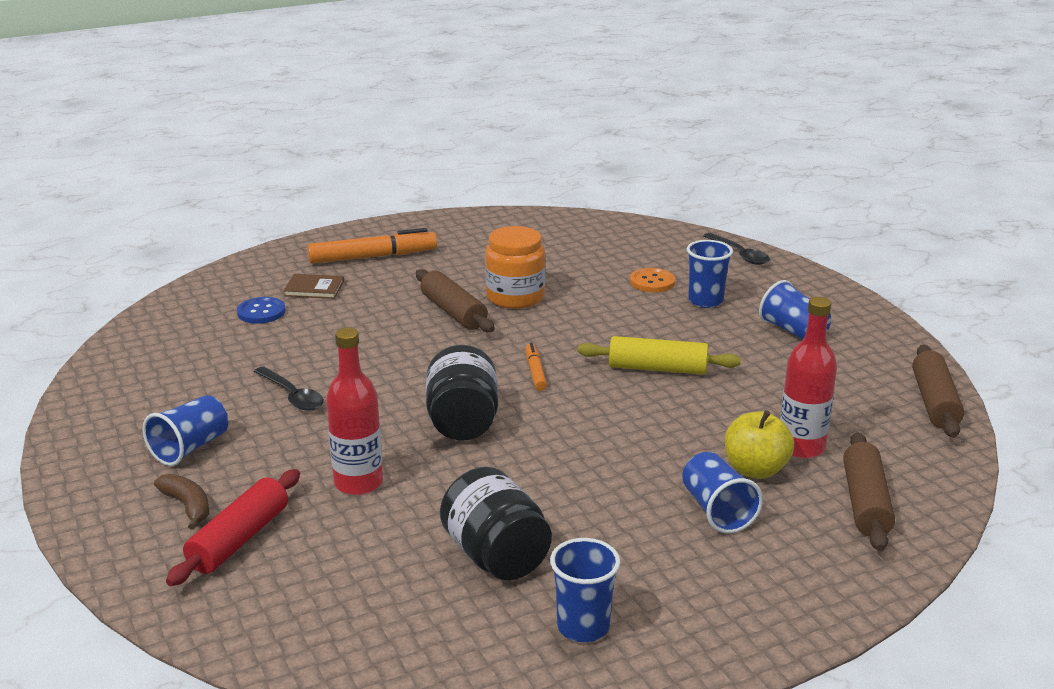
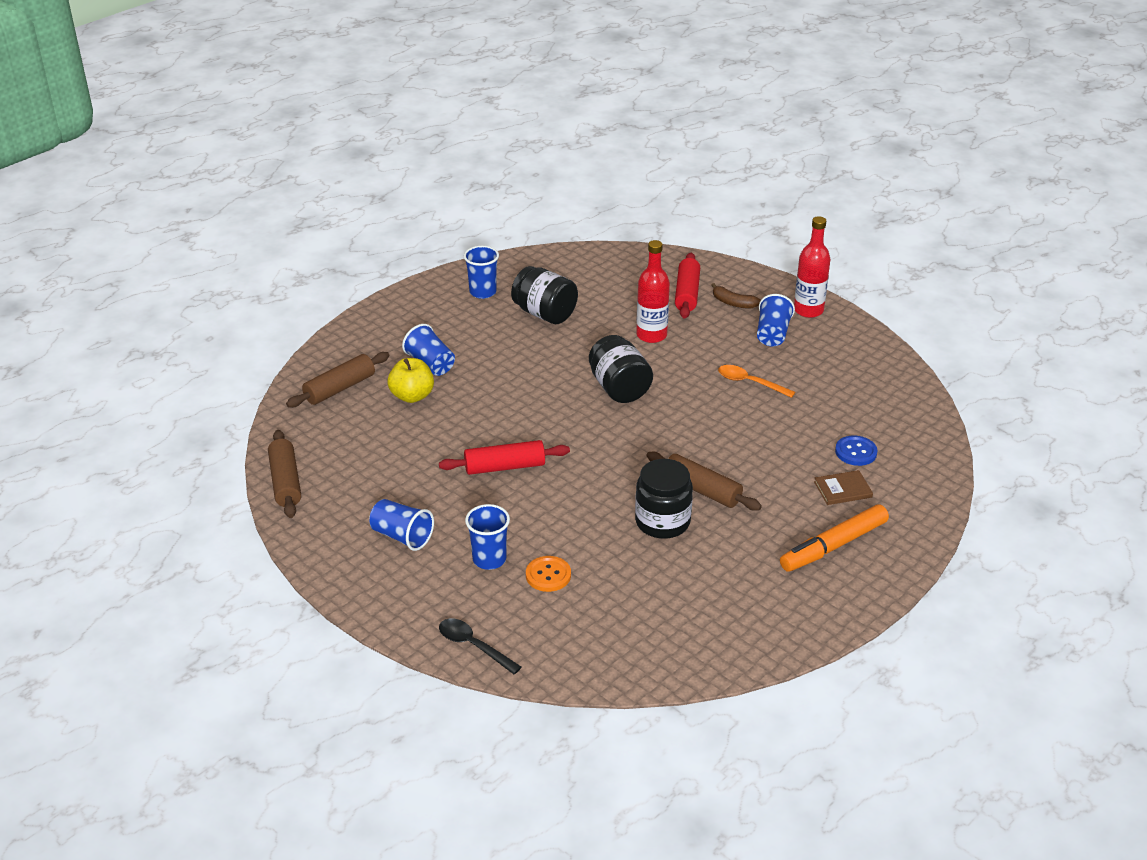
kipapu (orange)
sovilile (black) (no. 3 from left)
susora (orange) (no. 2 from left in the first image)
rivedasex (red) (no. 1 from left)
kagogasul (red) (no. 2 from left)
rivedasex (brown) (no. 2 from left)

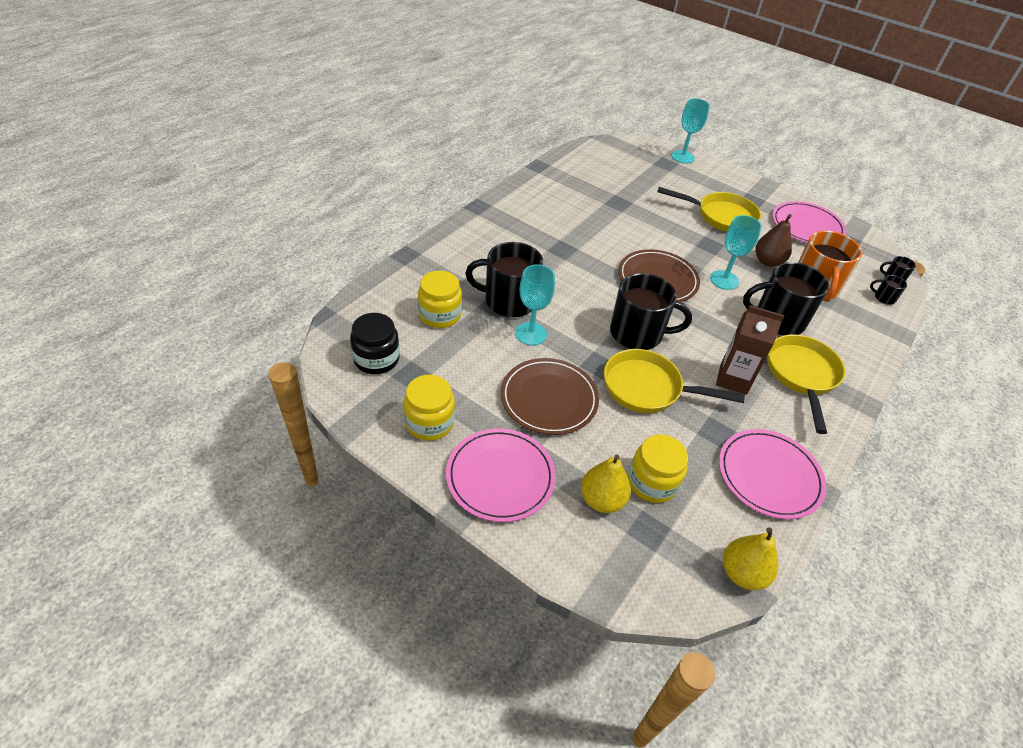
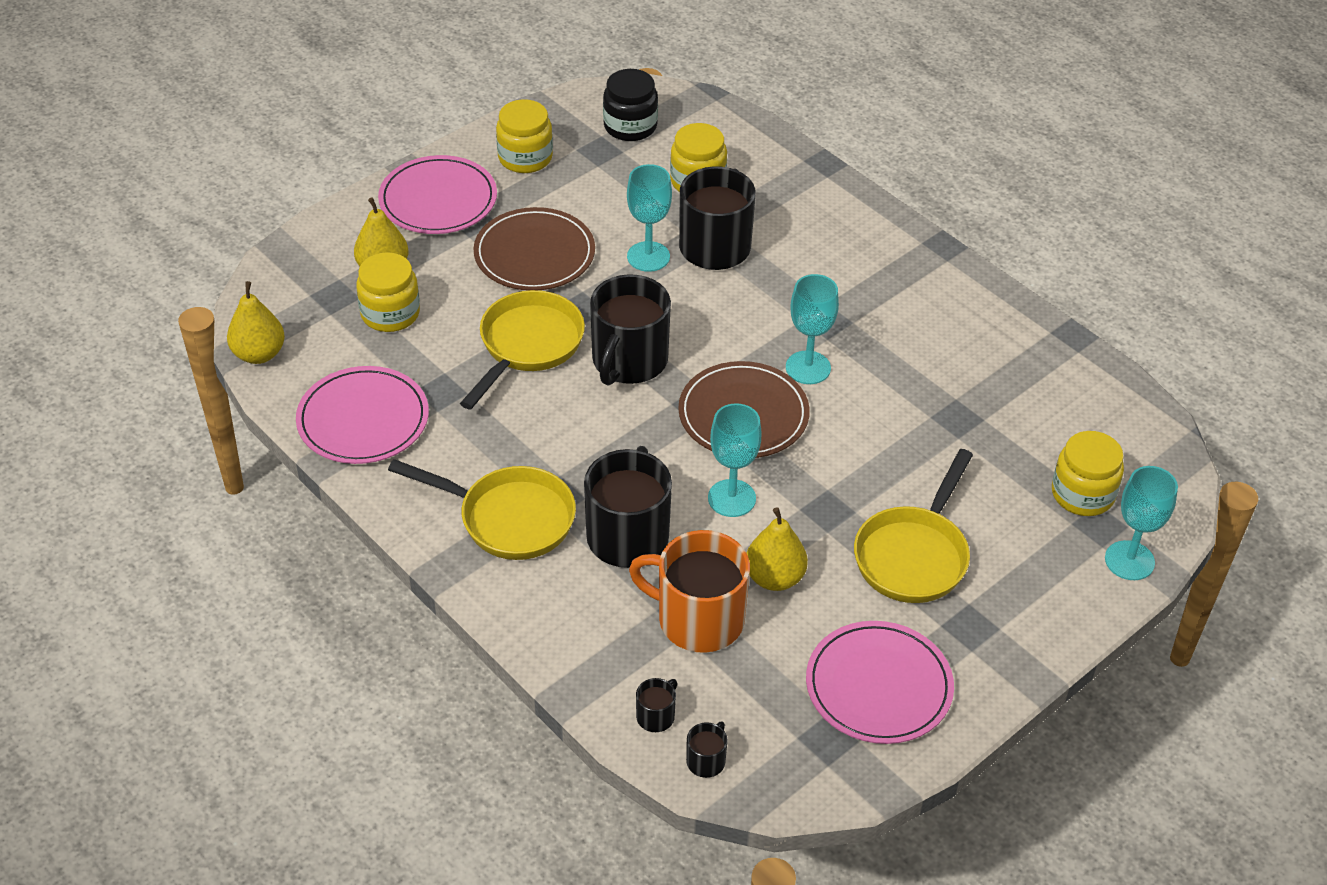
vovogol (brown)
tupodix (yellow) (no. 3 from left)
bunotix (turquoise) (no. 3 from left)
sovilile (yellow) (no. 4 from left)

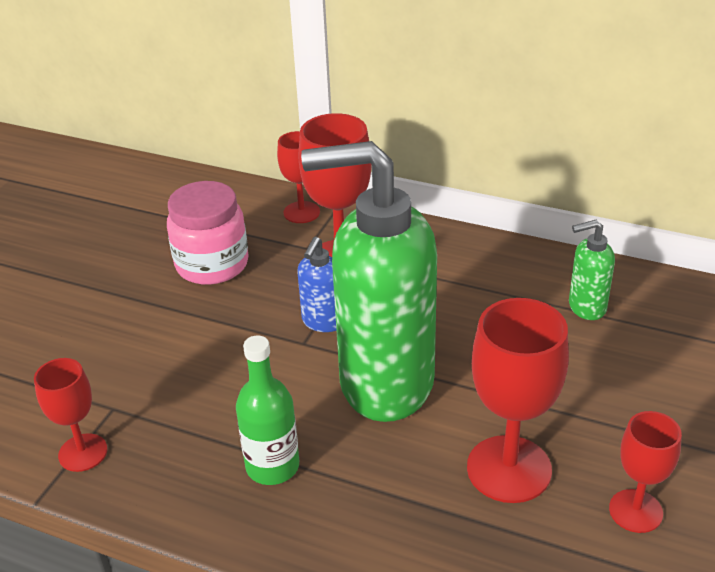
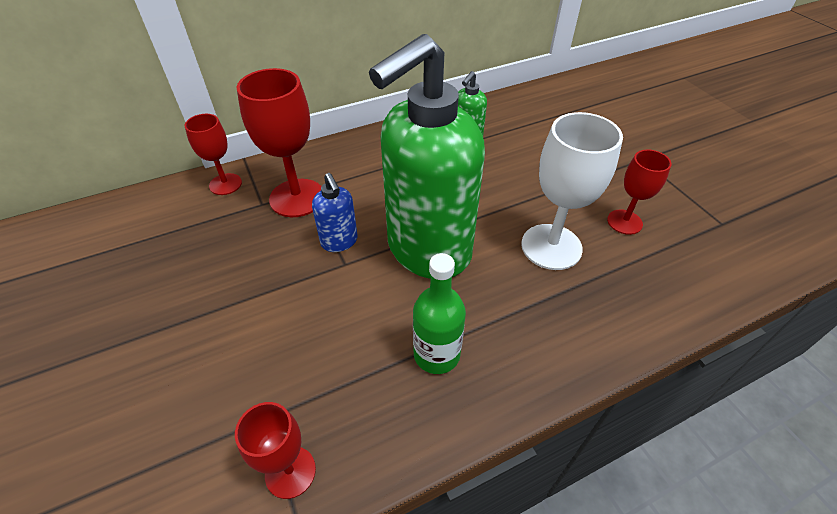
sovilile (pink)
bunotix (white)

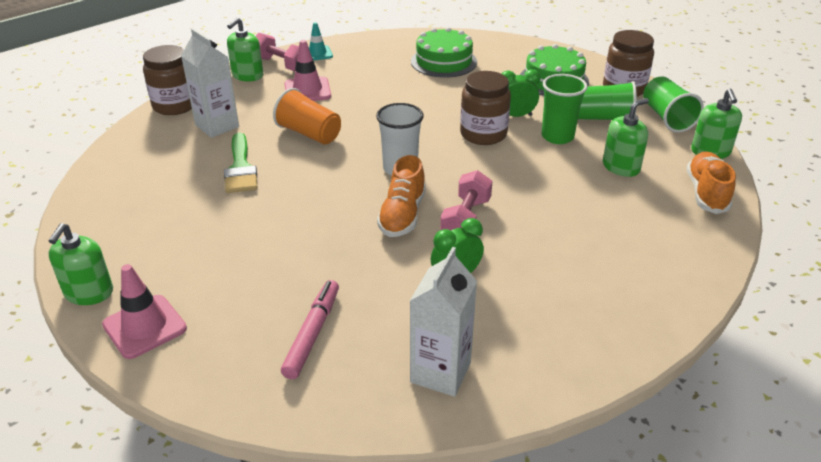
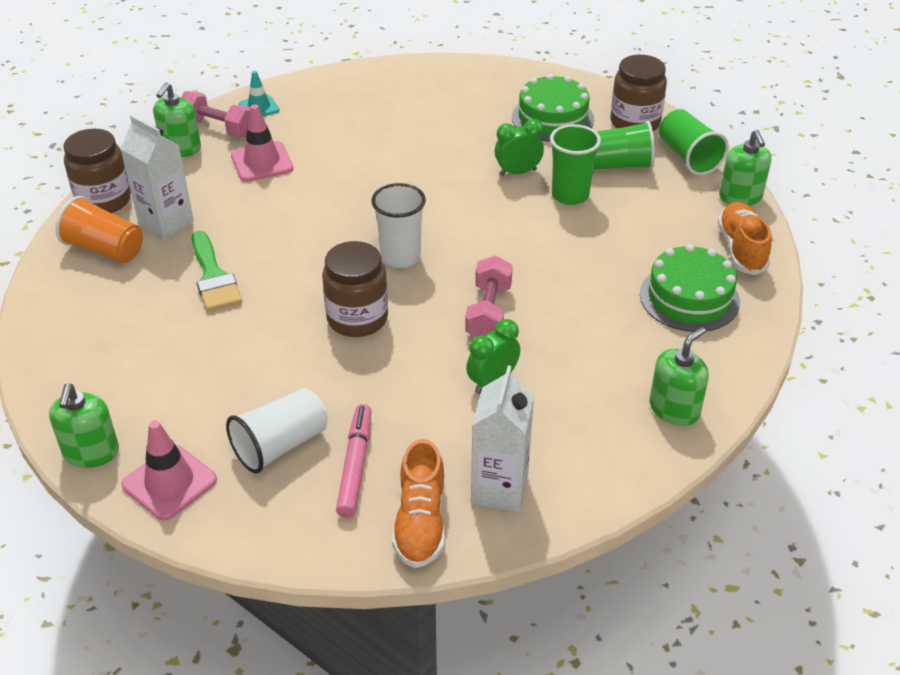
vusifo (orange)
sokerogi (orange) (no. 1 from left)
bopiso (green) (no. 2 from left)
sovilile (brown) (no. 2 from left)
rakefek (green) (no. 3 from left)
vusifo (white) (no. 1 from left)

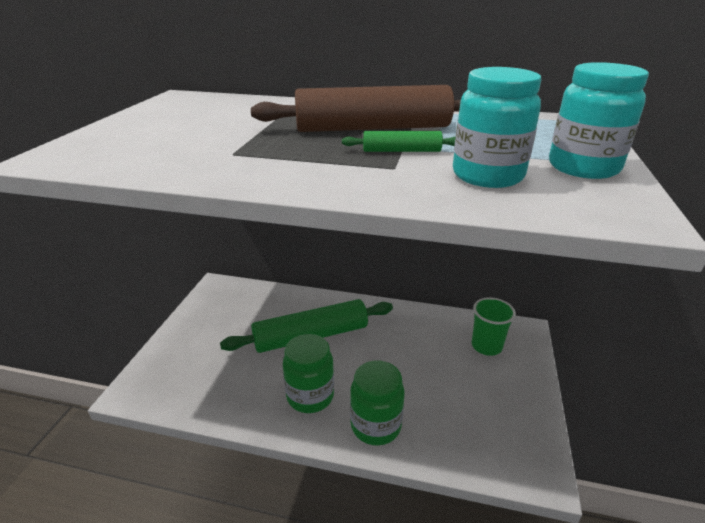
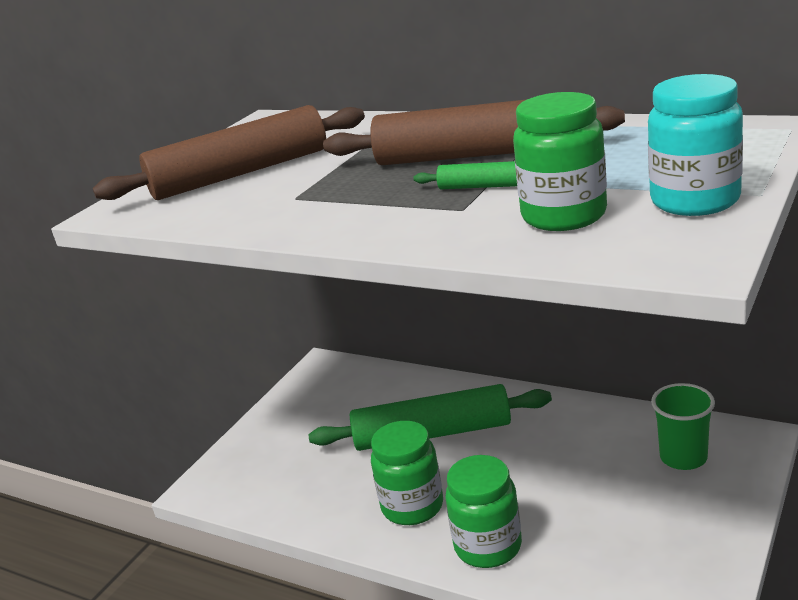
sovilile (green) (no. 3 from left)
rivedasex (brown) (no. 1 from left)

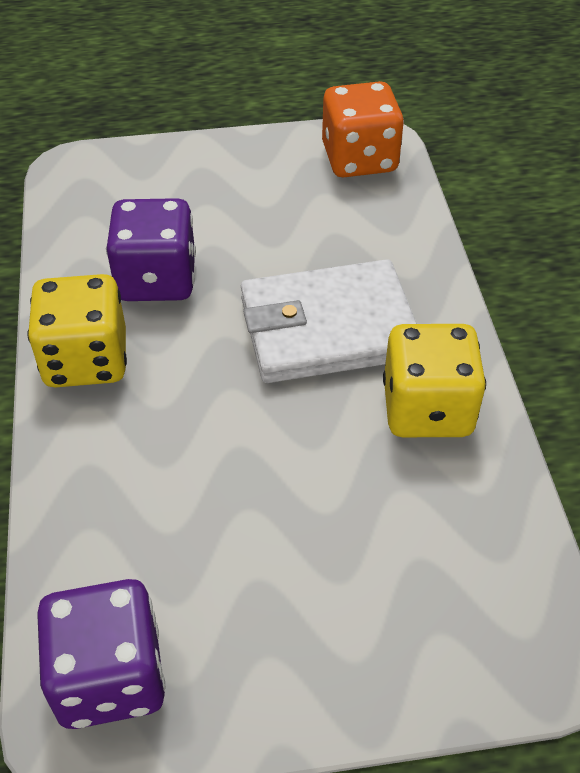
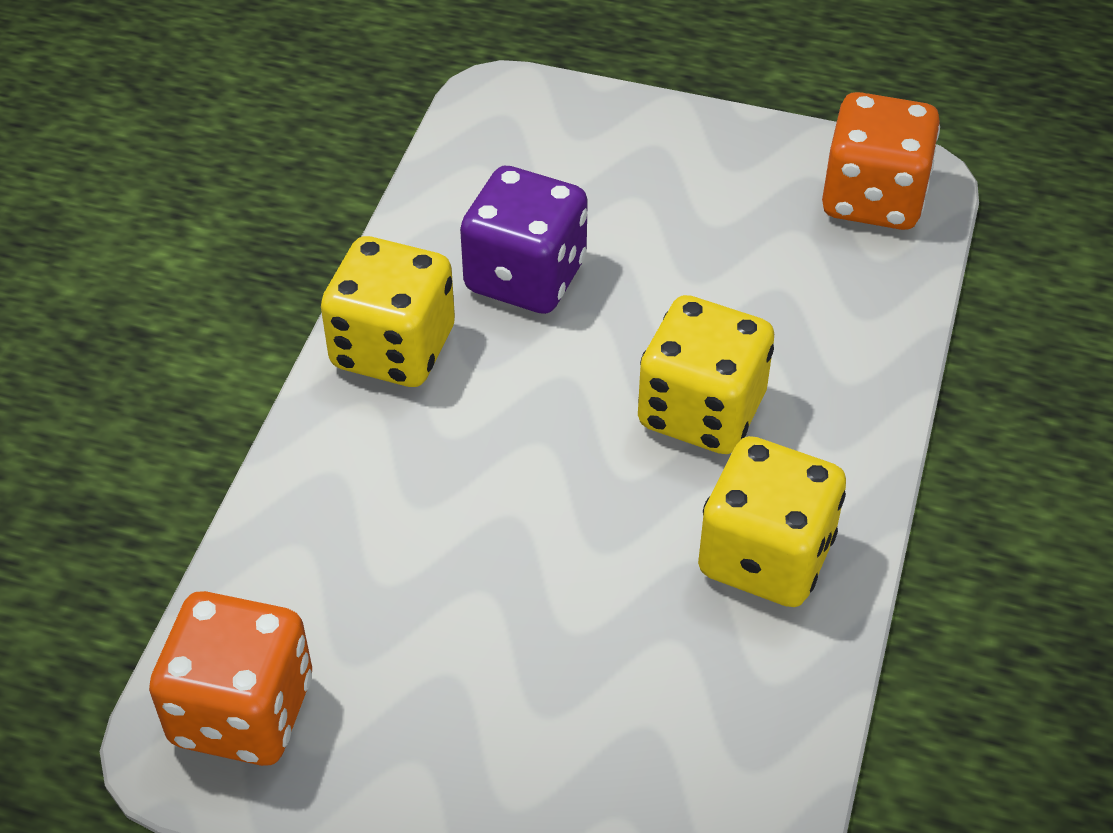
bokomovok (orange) (no. 1 from left)
bokomovok (yellow) (no. 2 from left)

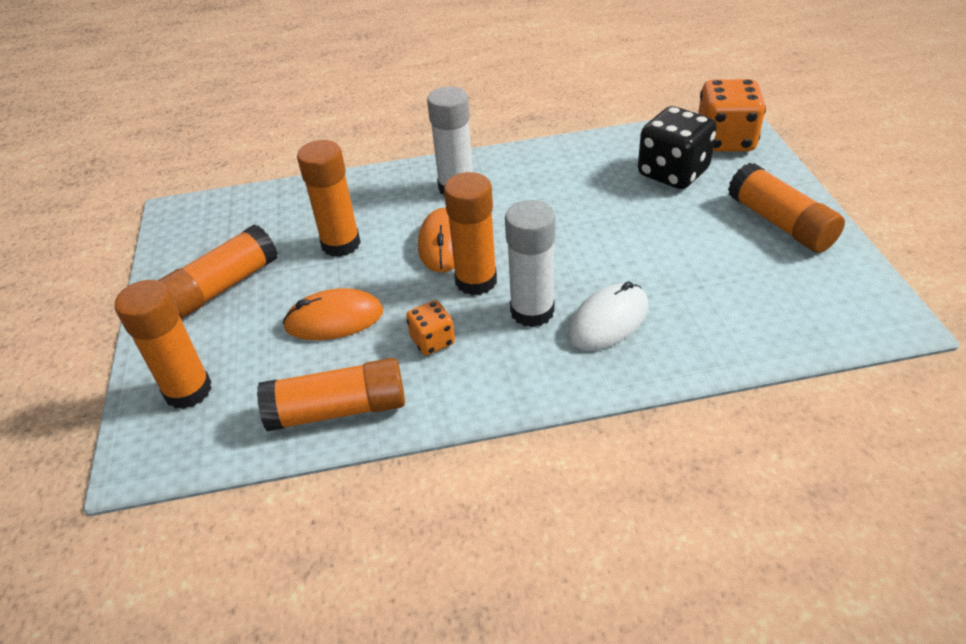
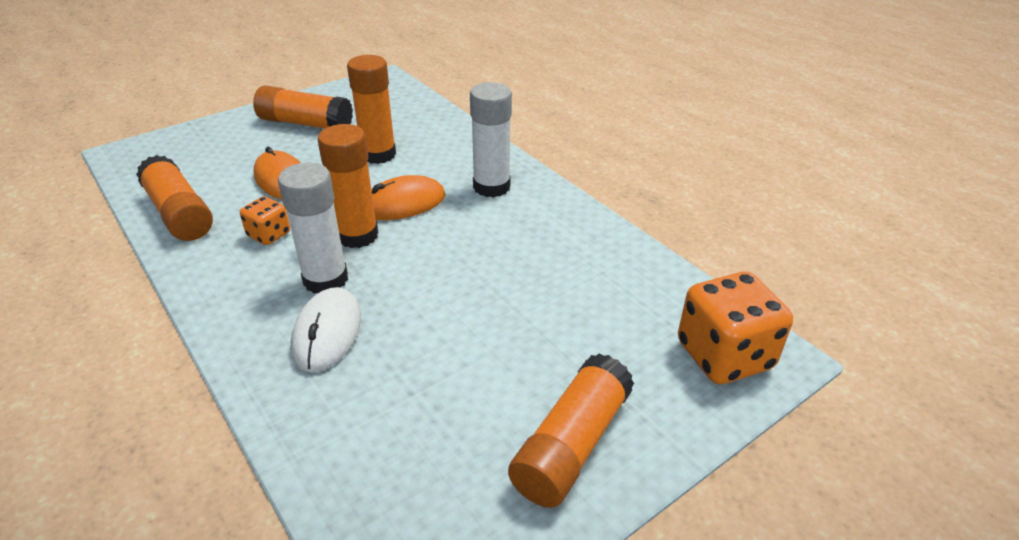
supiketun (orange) (no. 1 from left in the first image)
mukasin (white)
bokomovok (black)

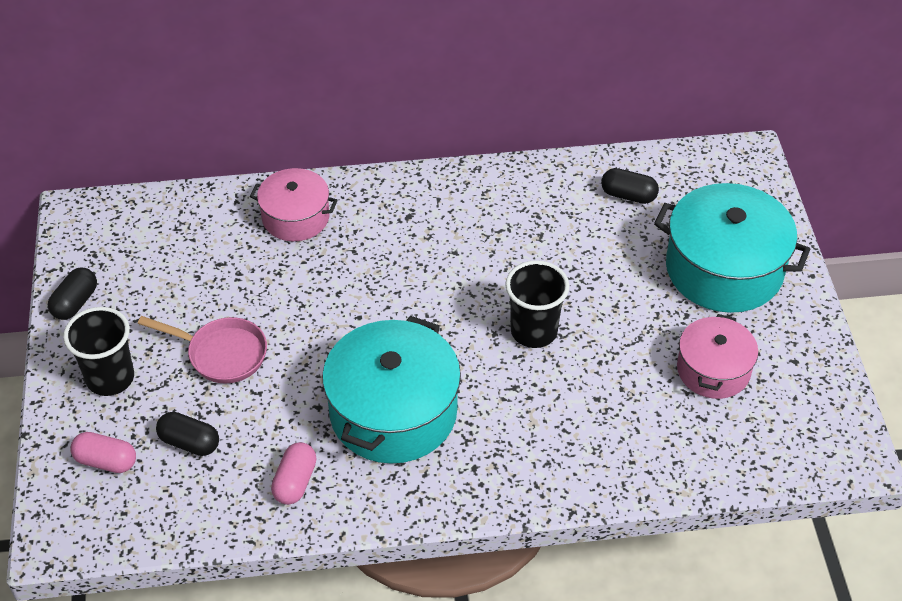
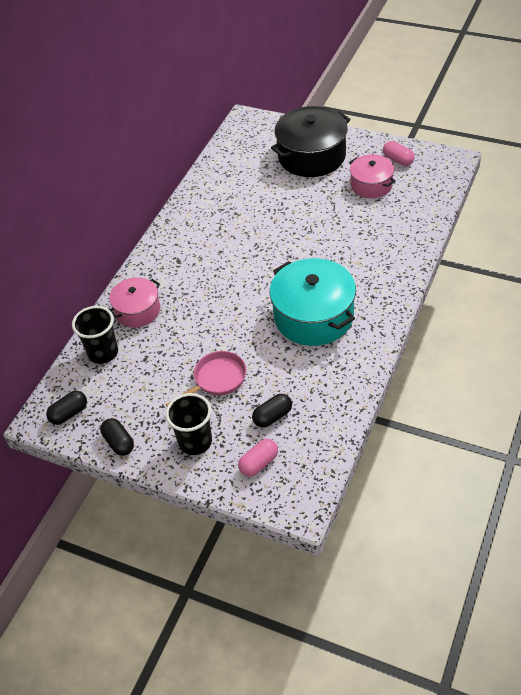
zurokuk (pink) (no. 2 from left)
vusifo (black) (no. 1 from left)
zurokuk (black) (no. 1 from left)
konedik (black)

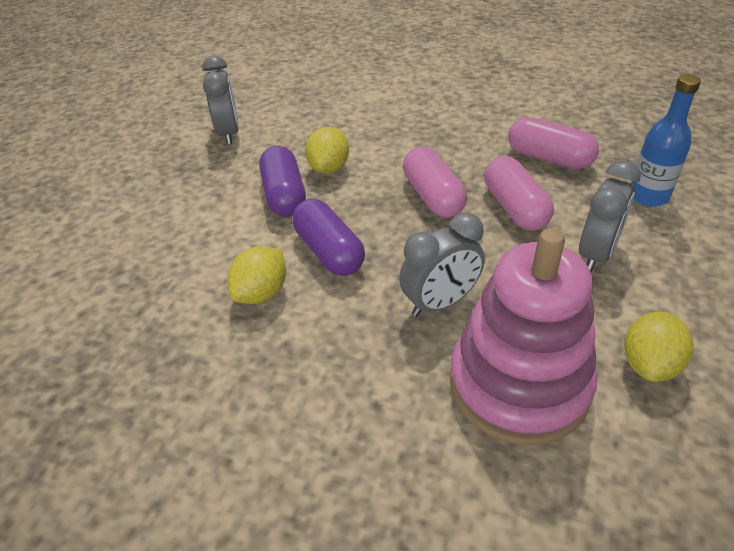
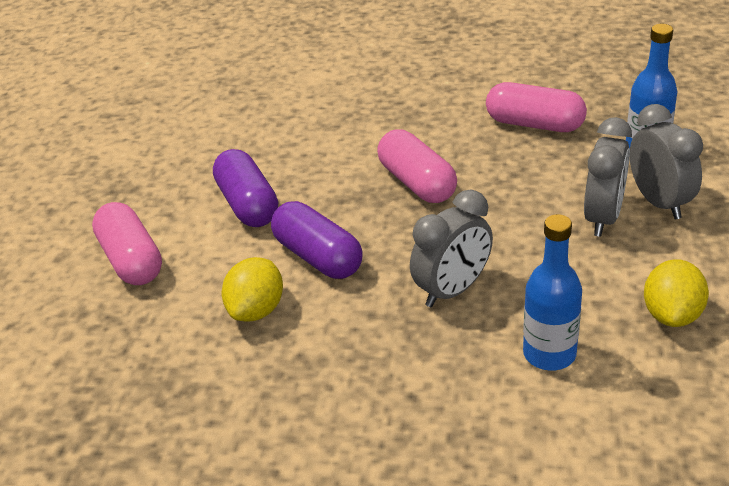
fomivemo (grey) (no. 3 from left)
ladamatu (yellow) (no. 2 from left in the first image)
kagogasul (blue) (no. 1 from left)
zurokuk (pink) (no. 1 from left)

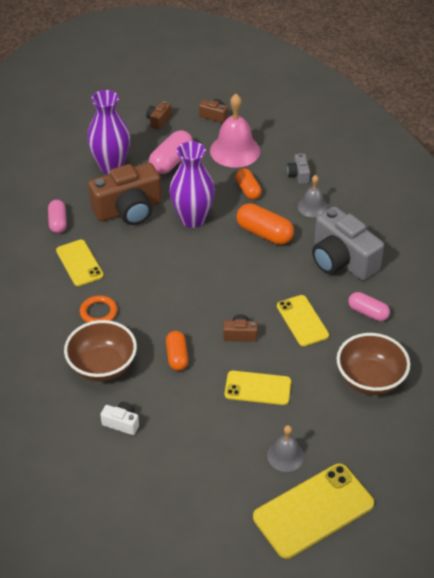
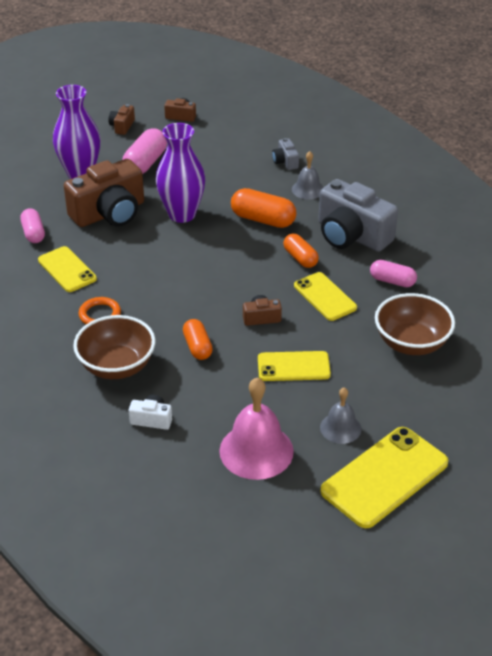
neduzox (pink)
zurokuk (orange) (no. 3 from left)

